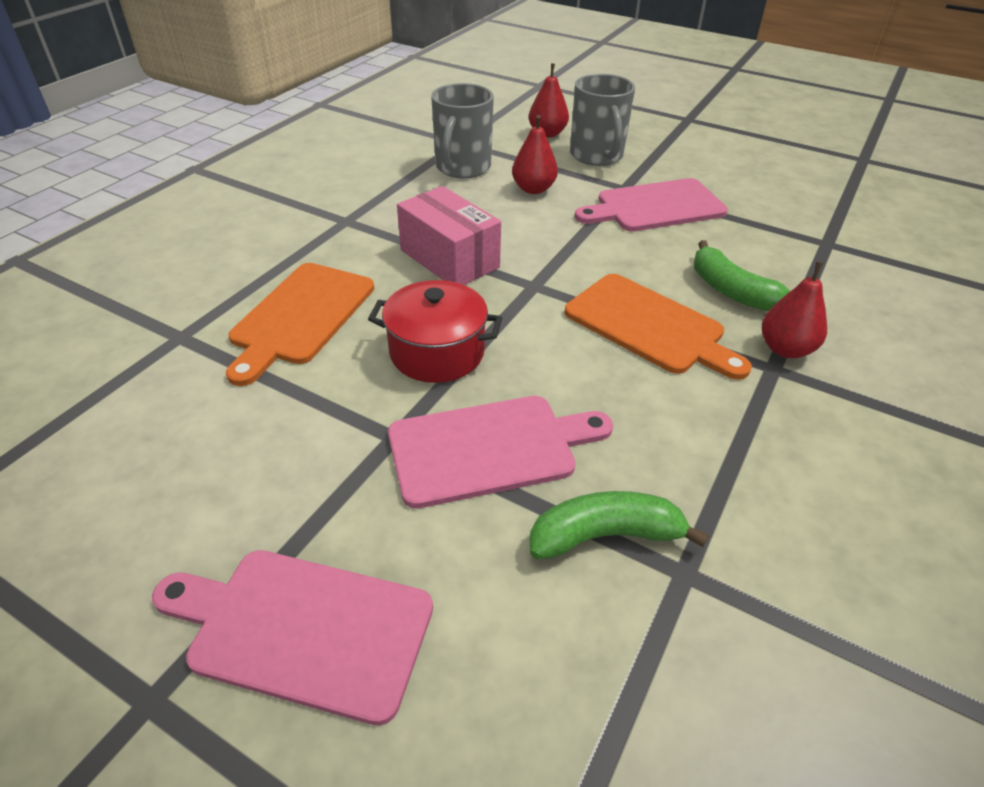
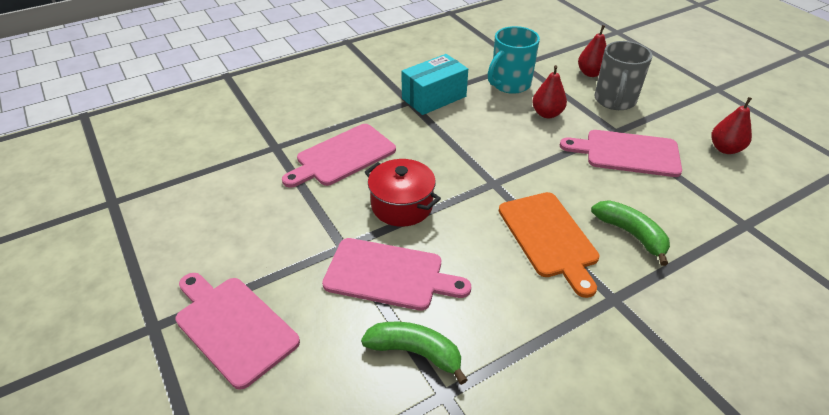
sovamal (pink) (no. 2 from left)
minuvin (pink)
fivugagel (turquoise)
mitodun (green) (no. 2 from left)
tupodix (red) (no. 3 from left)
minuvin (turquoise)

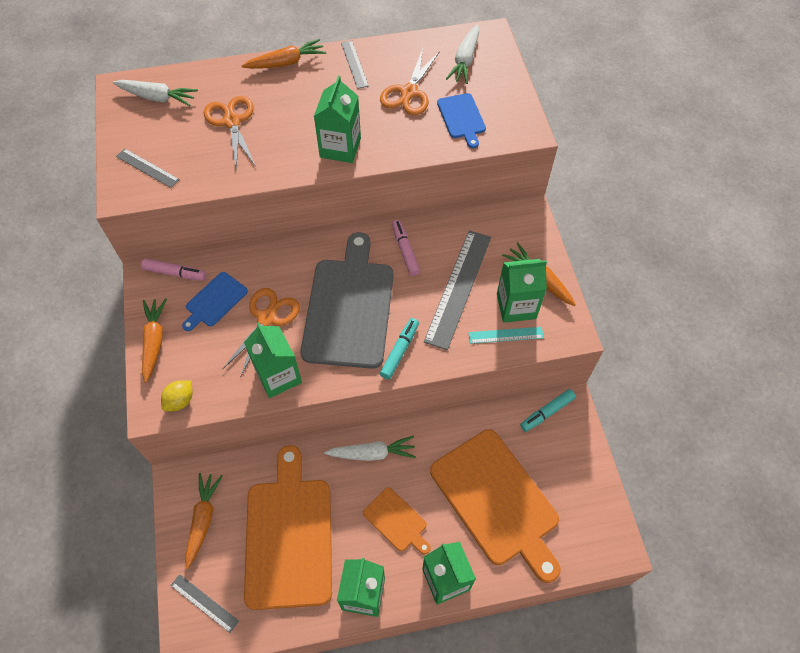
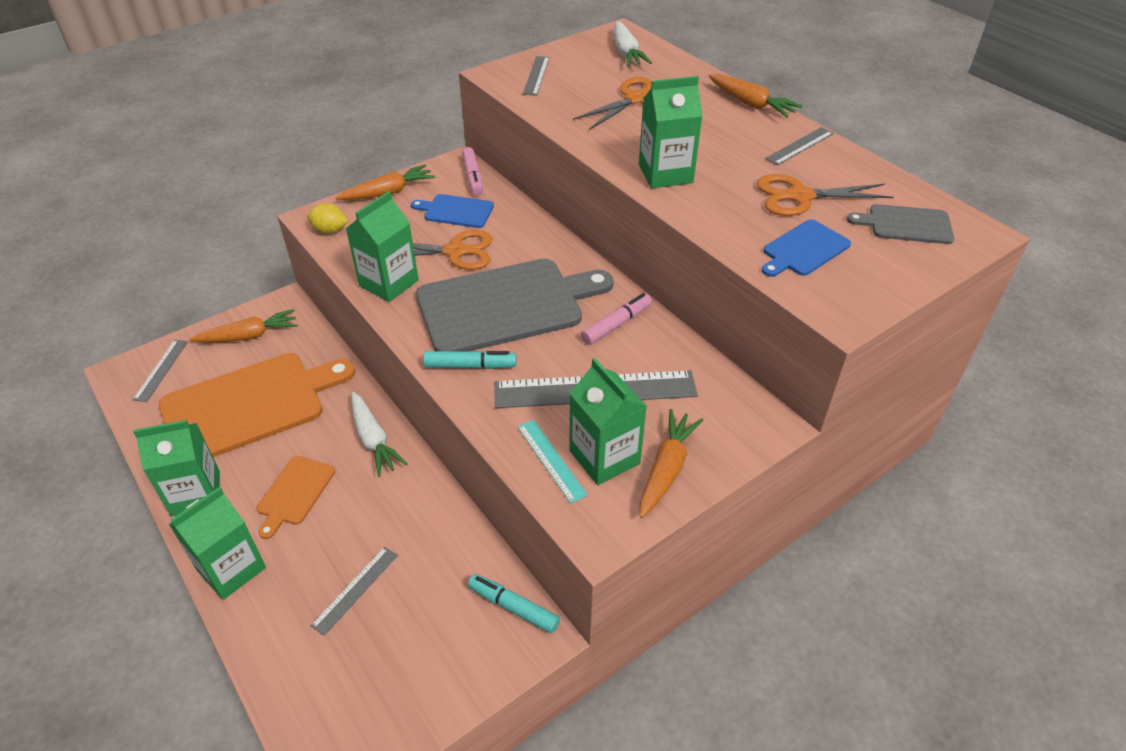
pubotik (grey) (no. 2 from left)
sovamal (grey) (no. 2 from left)

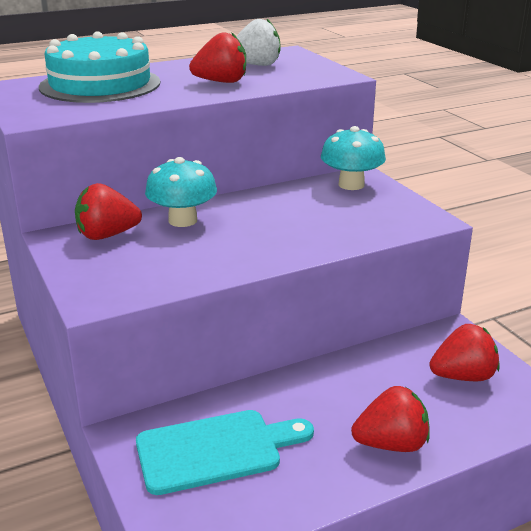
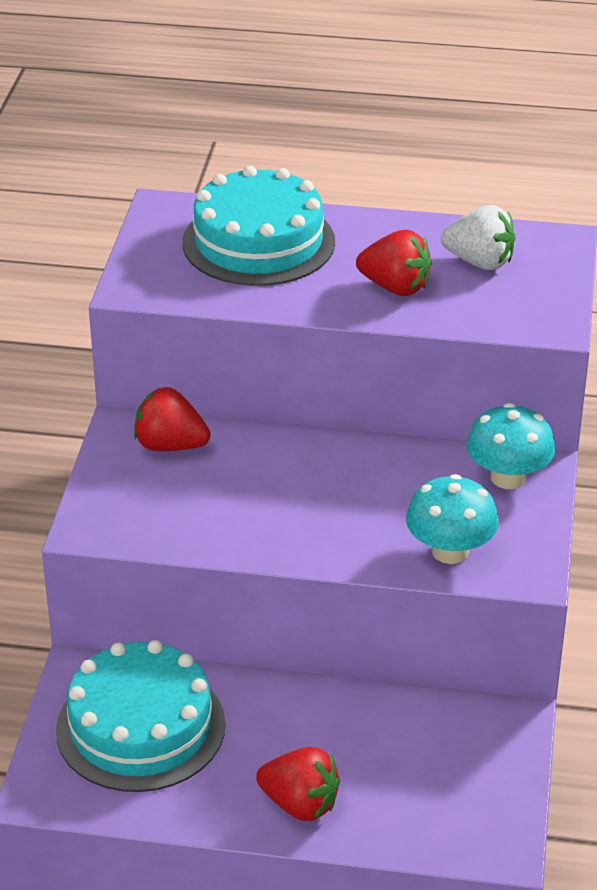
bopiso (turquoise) (no. 1 from left)
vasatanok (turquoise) (no. 1 from left)
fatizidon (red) (no. 4 from left in the first image)

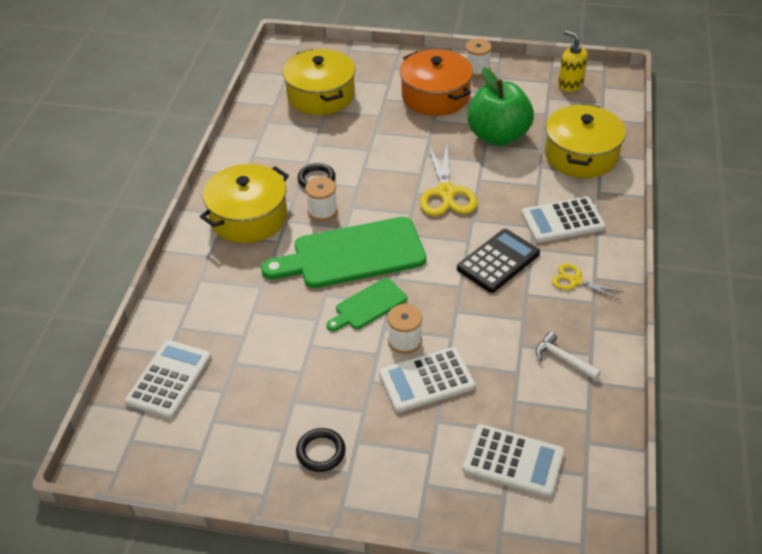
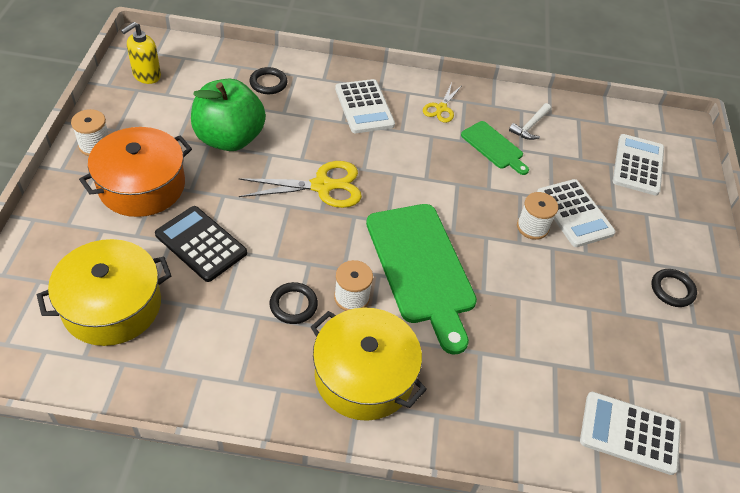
sovamal (green) (no. 2 from left)
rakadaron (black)
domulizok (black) (no. 1 from left)

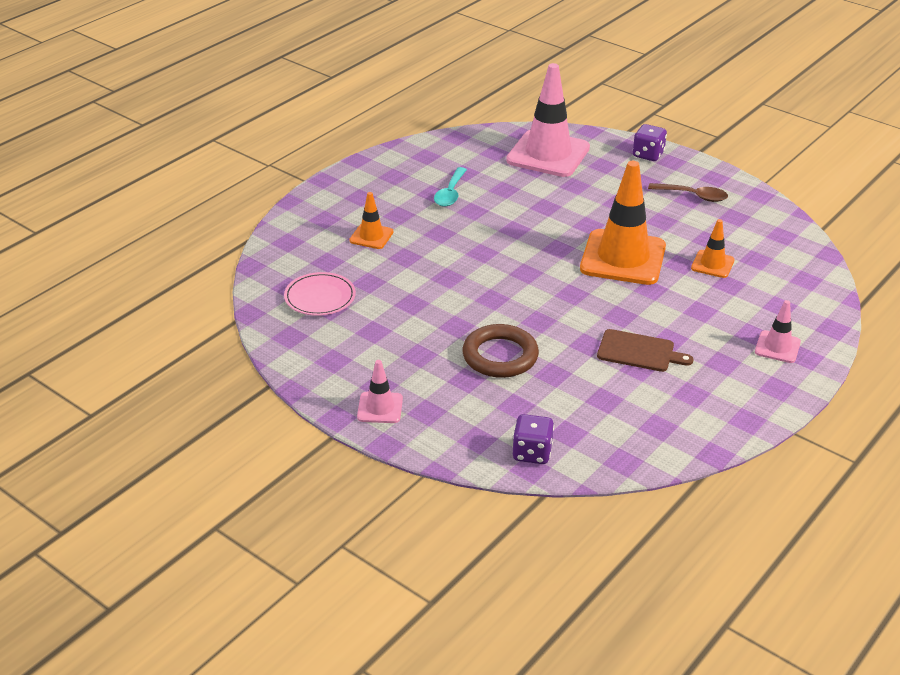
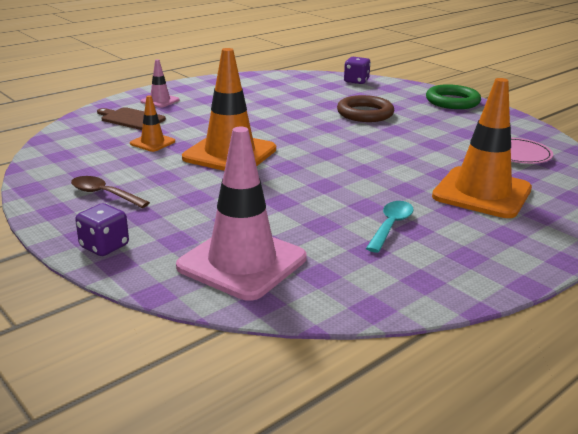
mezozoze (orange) (no. 3 from left)
domulizok (green)
sovamal (brown)

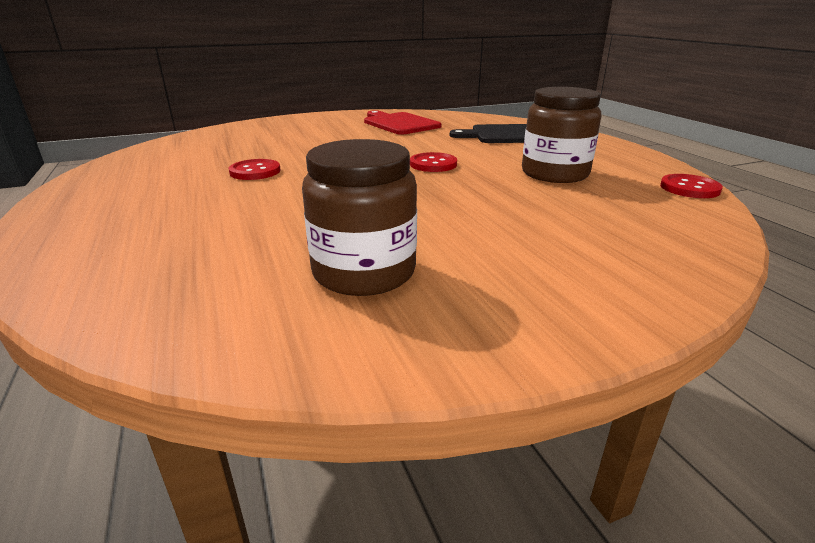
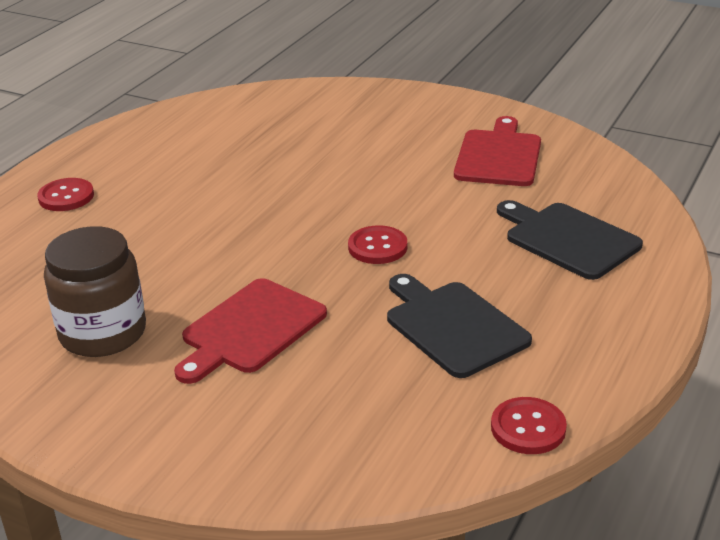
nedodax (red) (no. 1 from left)
sovamal (black) (no. 1 from left)
sovamal (red) (no. 1 from left)

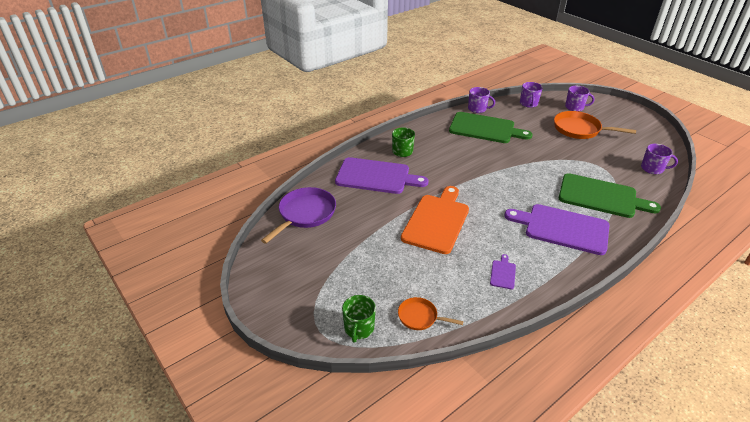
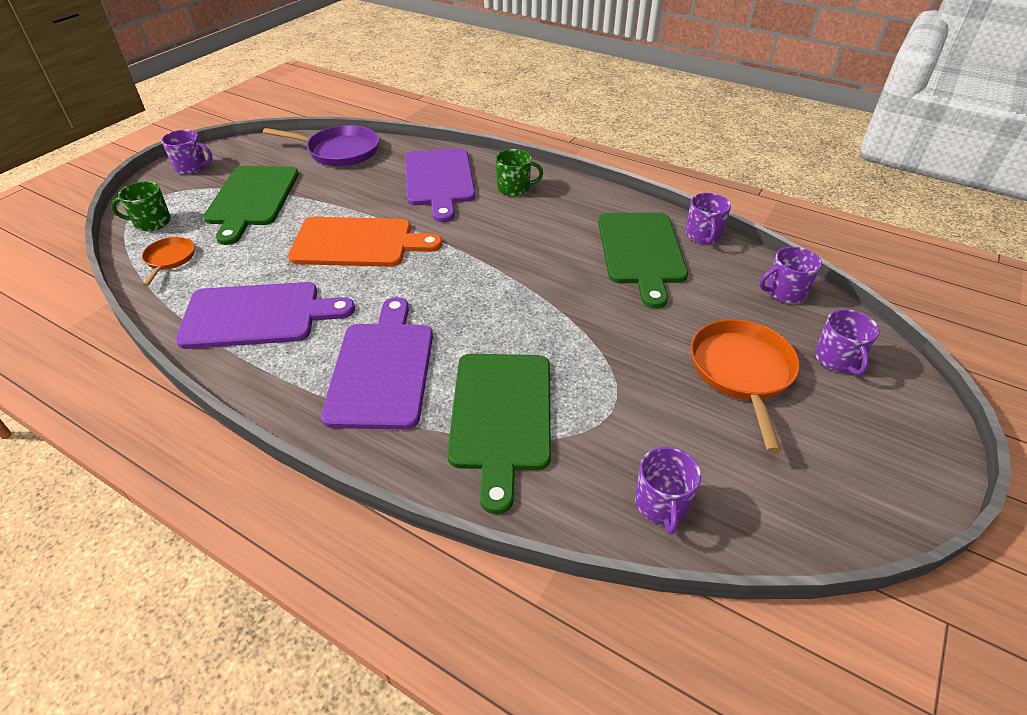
sovamal (purple) (no. 1 from left)
fivugagel (purple) (no. 1 from left)
sovamal (green) (no. 1 from left)

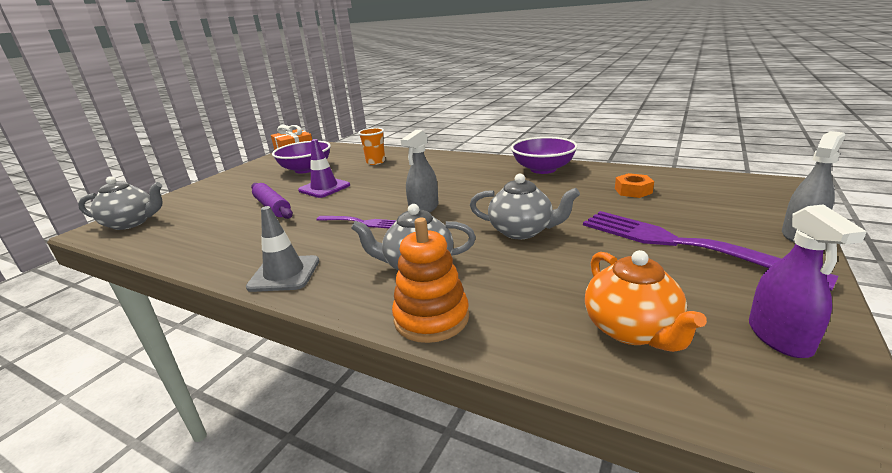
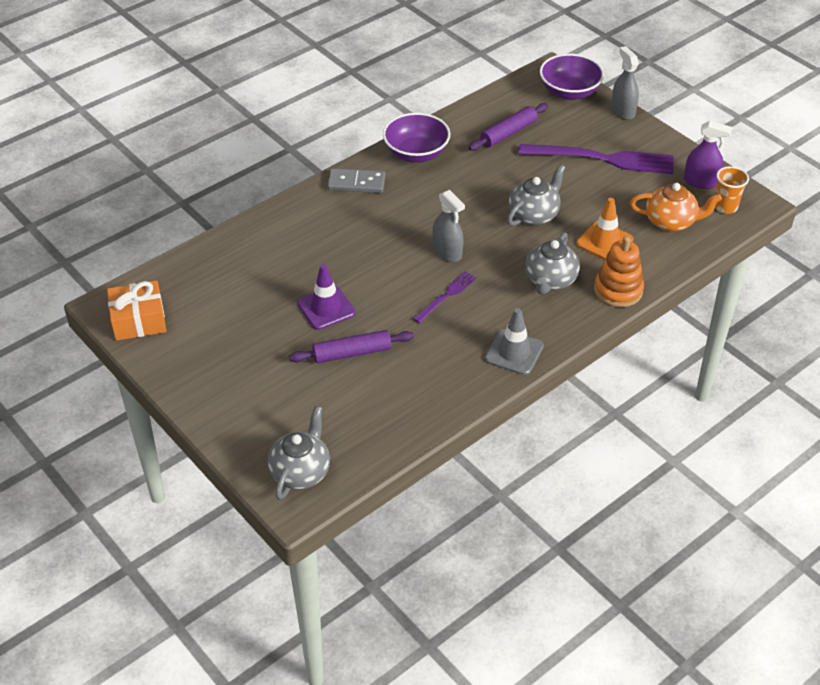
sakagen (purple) (no. 2 from left)
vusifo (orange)
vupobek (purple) (no. 2 from left)
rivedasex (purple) (no. 2 from left)
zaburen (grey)
mezozoze (orange)

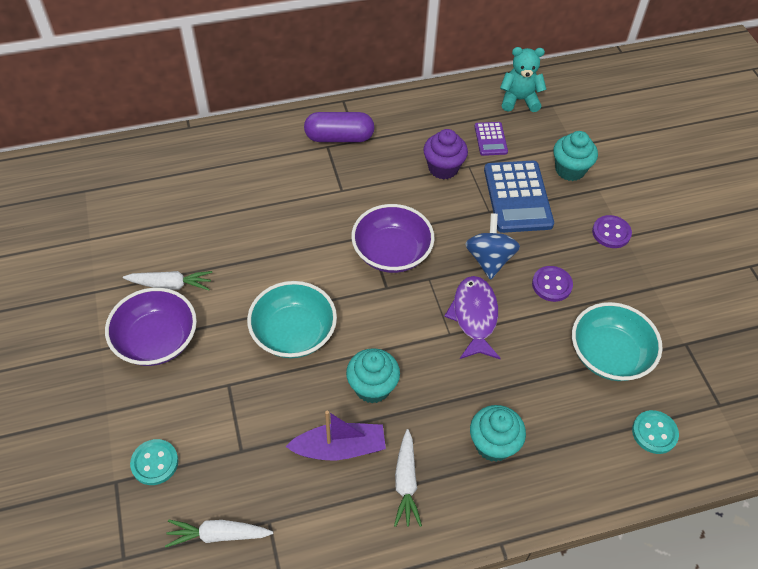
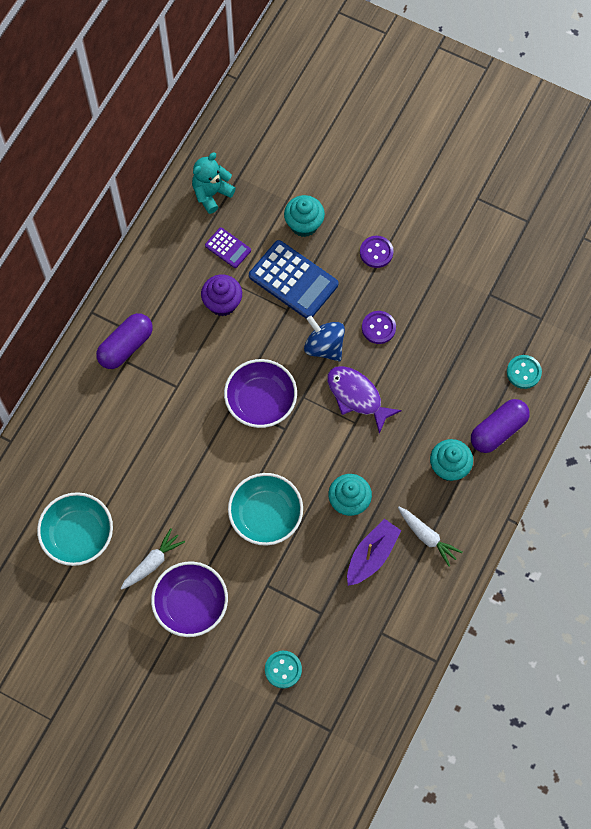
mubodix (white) (no. 2 from left in the first image)
sakagen (turquoise) (no. 1 from left)
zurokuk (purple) (no. 2 from left)

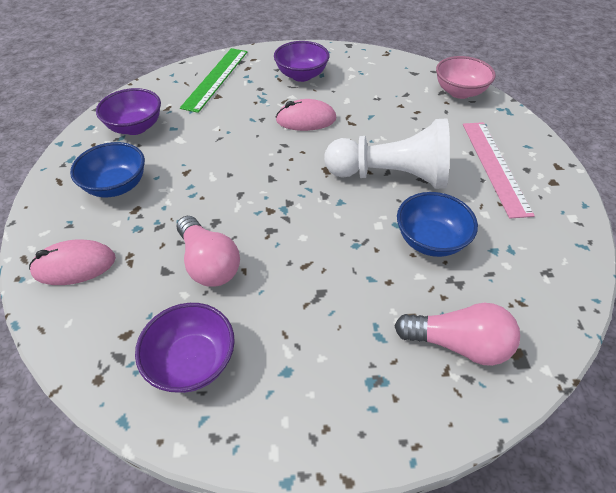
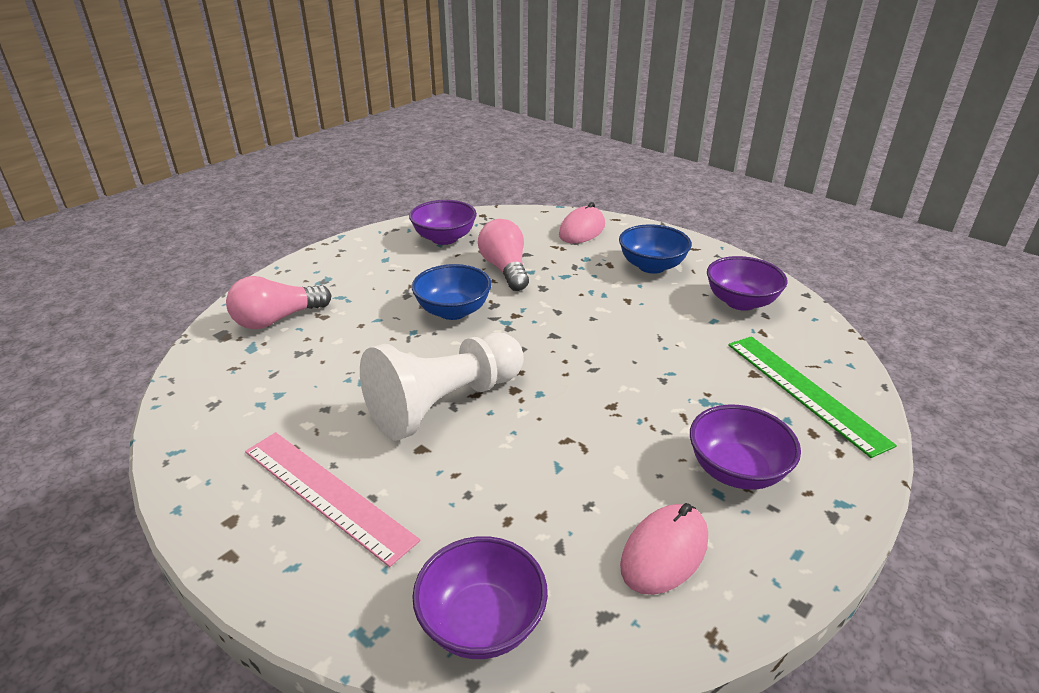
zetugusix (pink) (no. 2 from left)
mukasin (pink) (no. 2 from left)
sakagen (blue) (no. 1 from left)
sakagen (purple) (no. 2 from left)

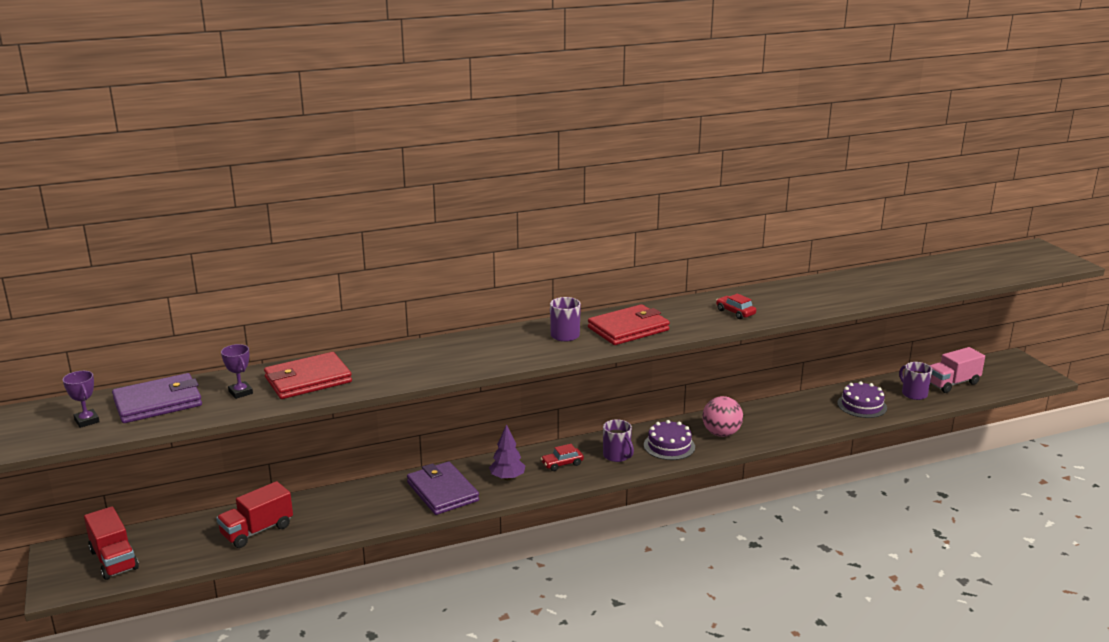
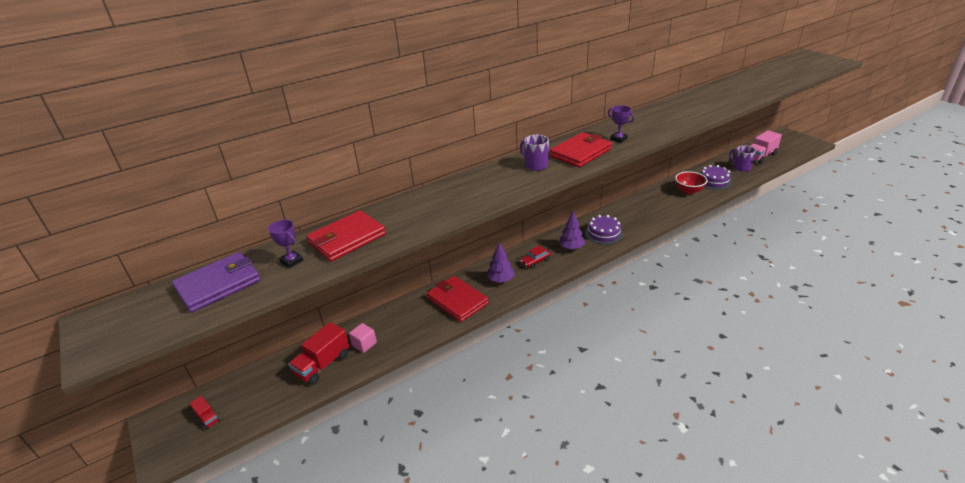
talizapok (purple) (no. 2 from left)
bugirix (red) (no. 1 from left)
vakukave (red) (no. 2 from left)
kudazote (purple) (no. 2 from left)
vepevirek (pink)
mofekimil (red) (no. 2 from left in the first image)
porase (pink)
sakagen (red)

